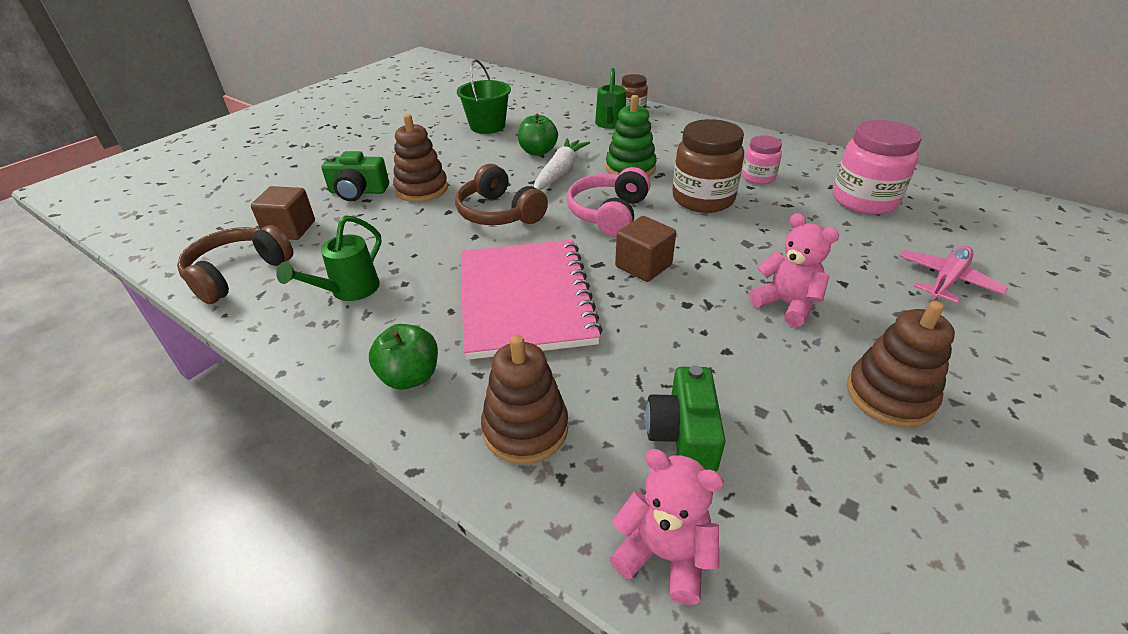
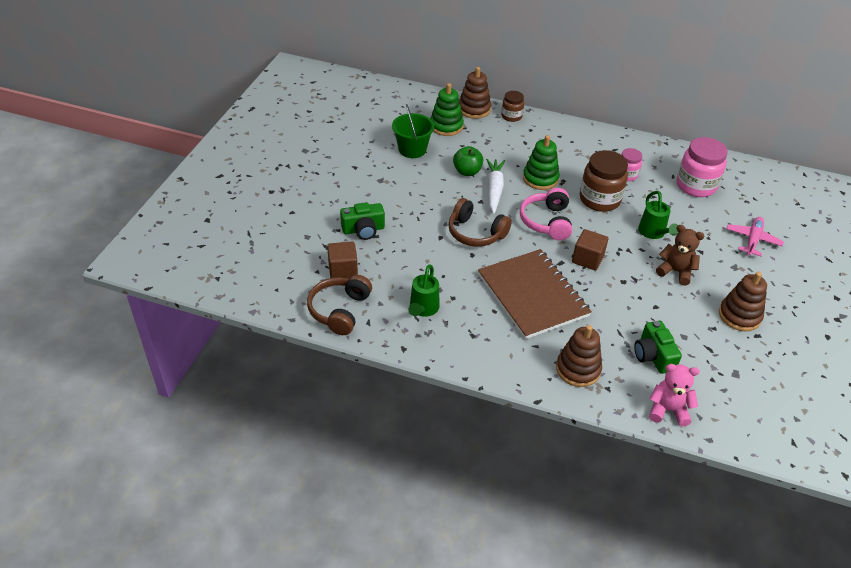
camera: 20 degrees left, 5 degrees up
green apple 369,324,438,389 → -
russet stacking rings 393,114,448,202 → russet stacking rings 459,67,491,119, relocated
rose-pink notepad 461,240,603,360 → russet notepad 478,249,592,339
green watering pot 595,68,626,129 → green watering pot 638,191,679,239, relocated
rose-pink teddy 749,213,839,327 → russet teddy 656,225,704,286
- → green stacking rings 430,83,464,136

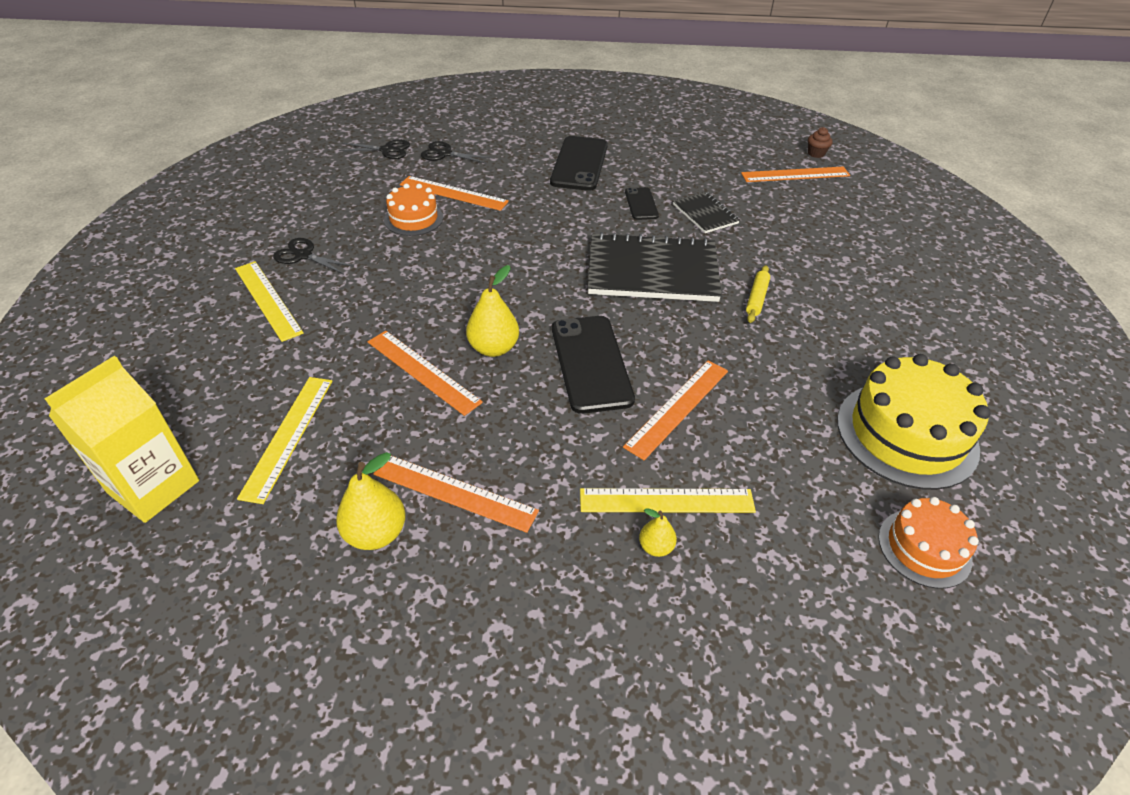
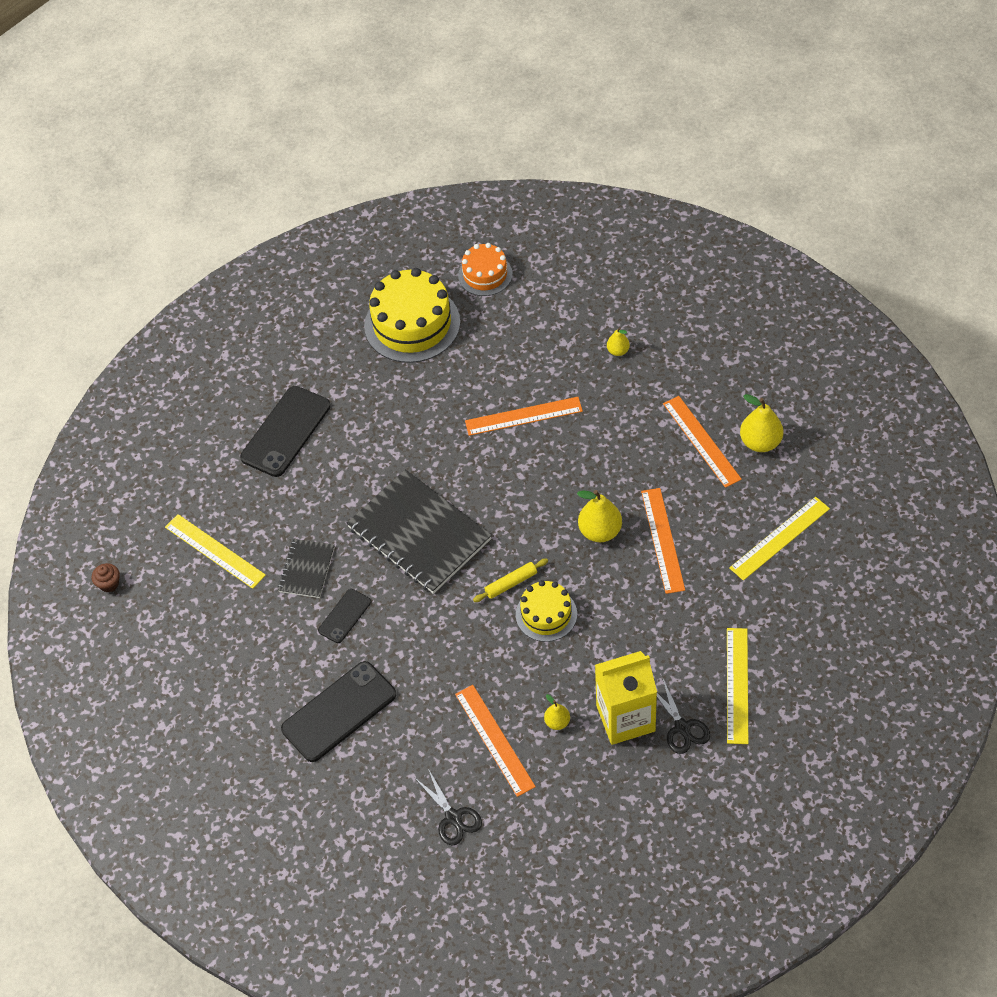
camera: 135 degrees left, 10 degrees up
golden juice carton 44,356,199,523 → golden juice carton 595,651,657,745, relocated
jet-black shears 339,139,410,159 → -
orange layer cake 384,184,443,236 → golden pear fruit 544,694,570,730
jet-black mobile phone 552,316,635,414 → jet-black mobile phone 240,386,331,477, relocated
golden measuring stick 580,488,756,513 → golden measuring stick 165,514,266,589, relocated
orange measuring stick 741,166,850,182 → -
golden dough roller 746,265,770,323 → golden dough roller 473,559,548,602, relocated
- → golden layer cake 516,580,577,642

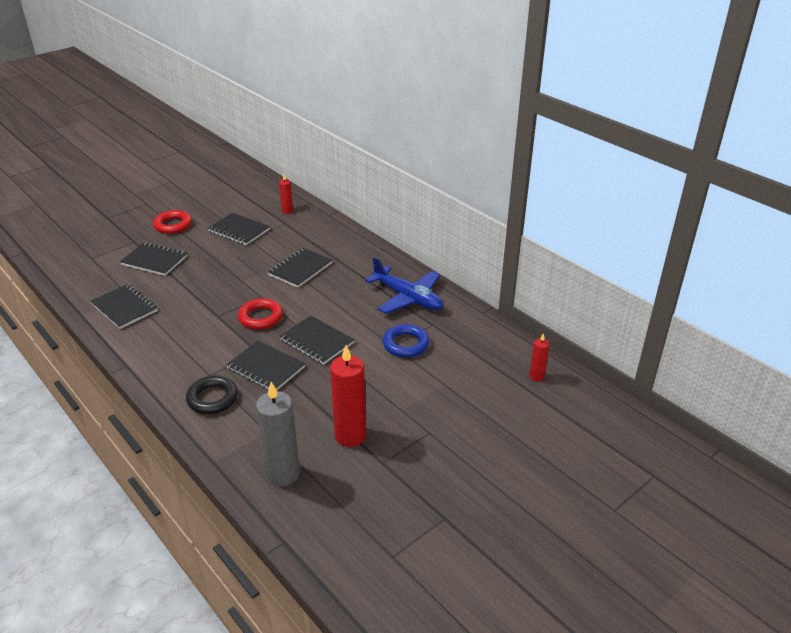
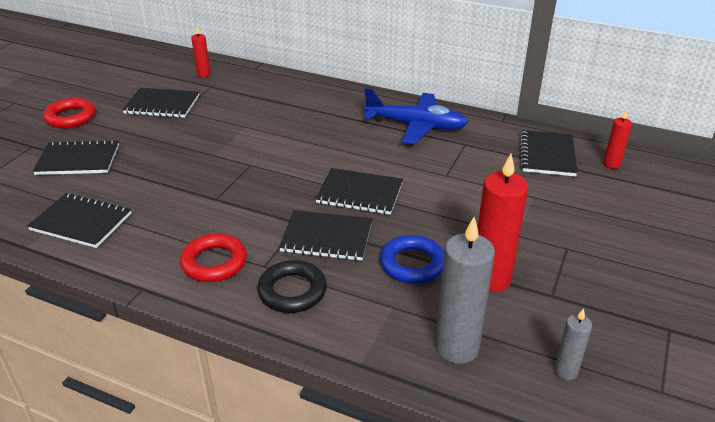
camera: 25 degrees left, 0 degrees up
red hoop 238,298,283,330 → red hoop 180,233,247,282, relocated
jet-black notepad 268,248,332,288 → jet-black notepad 520,130,578,176, relocated
royal blue hoop 382,324,430,358 → royal blue hoop 380,235,444,284, relocated
- → grey candle 554,308,592,380

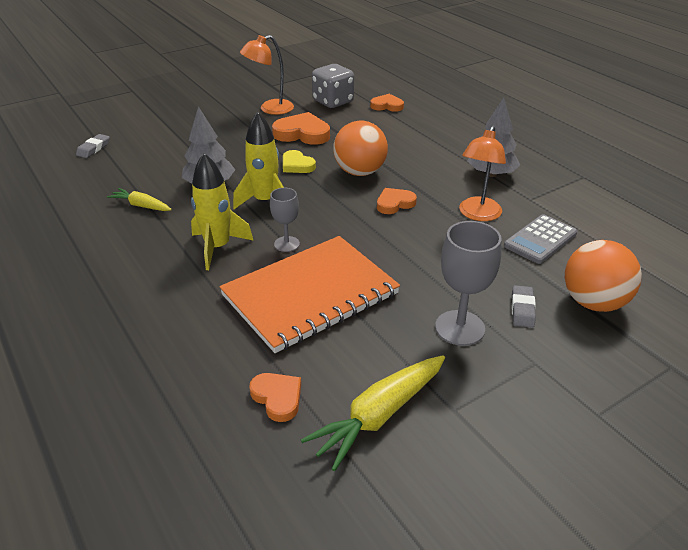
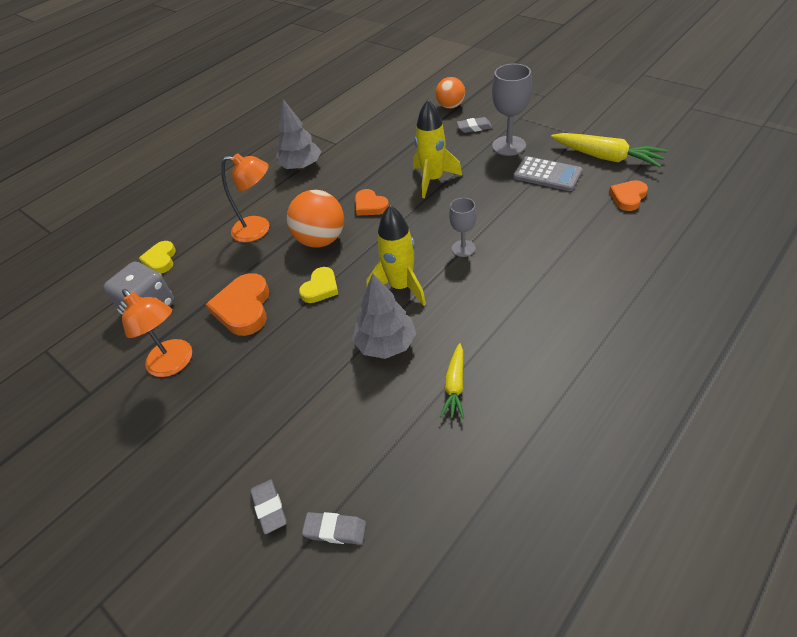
camera: 100 degrees left, 10 degrees up
golden toy rocket 191,153,254,270 → golden toy rocket 413,100,462,198, relocated
orange notepad 219,236,400,353 → -
orange heart 370,94,404,112 → golden heart 139,241,176,274
orange reading lamp 459,126,506,221 → orange reading lamp 221,154,270,242, relocated
grey adding machine 504,214,577,264 → grey adding machine 513,156,583,191, relocated
orange ball 565,240,642,312 → orange ball 436,77,465,109, x0.66
- → grey gum eraser 250,479,287,534

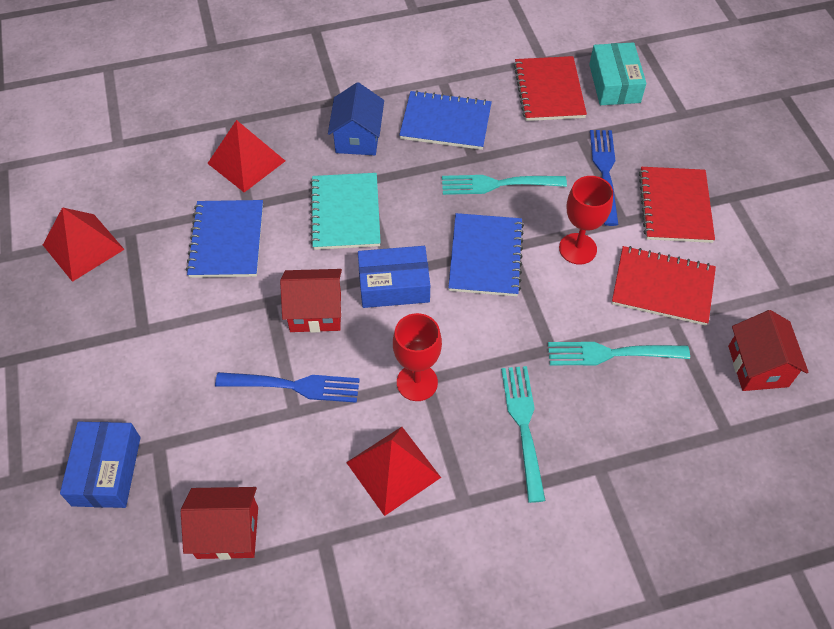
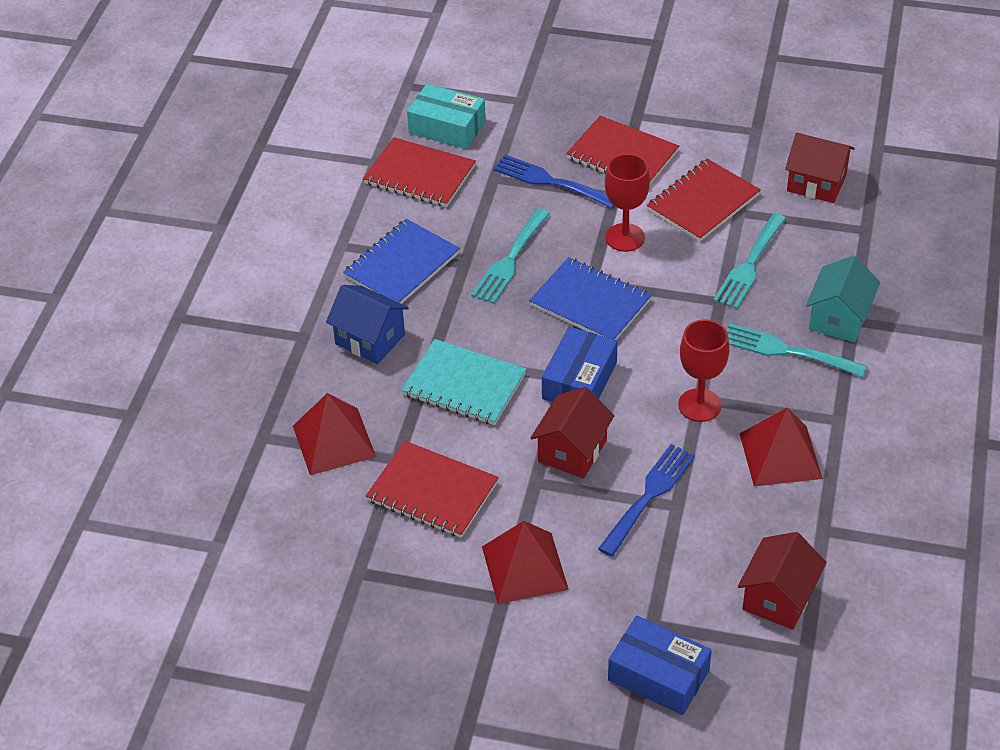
camera: 60 degrees left, 10 degrees down
red pyramid shape 43,207,125,282 → red pyramid shape 482,521,569,604, relocated
royal blue notepad 186,200,263,278 → red notepad 366,441,499,538
- → teal house 806,256,880,342

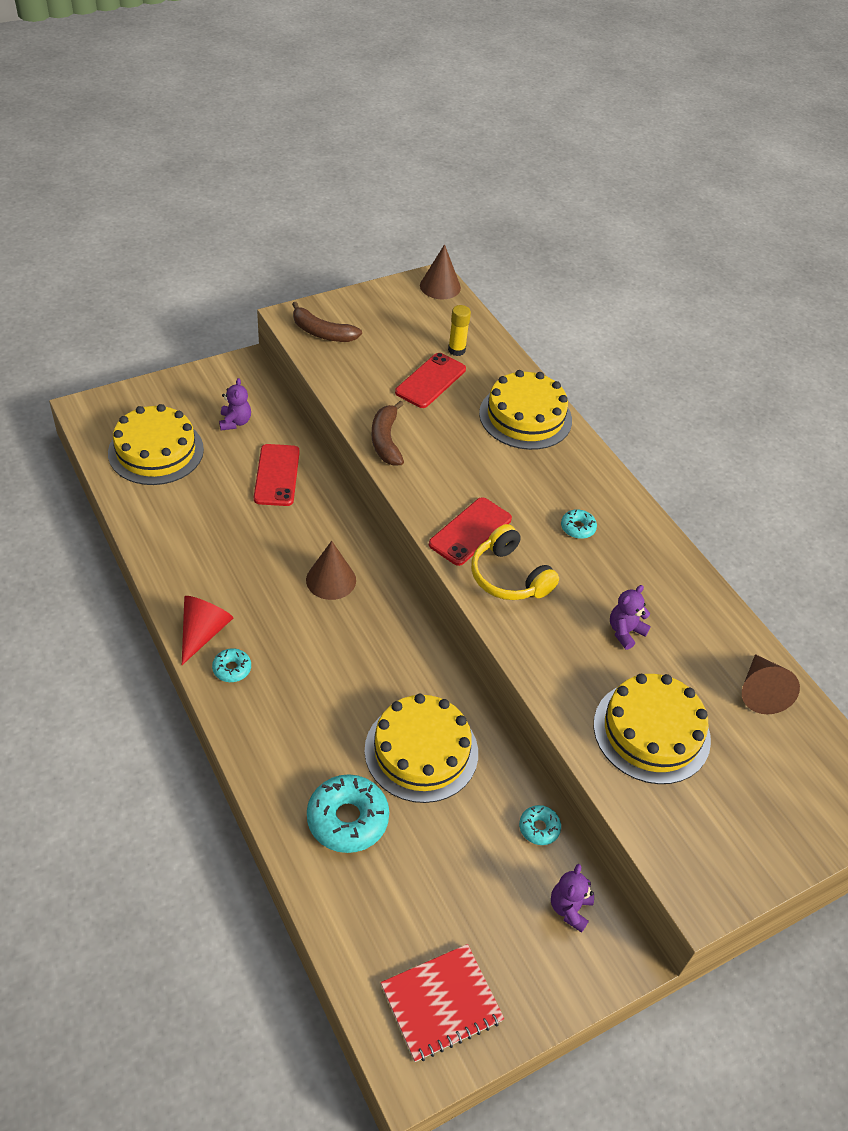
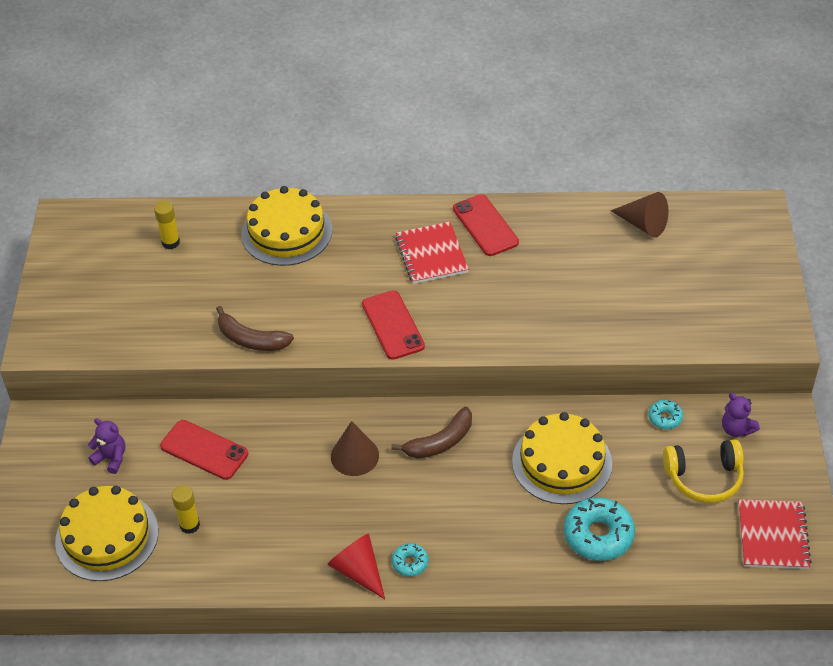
camera: 55 degrees left, 0 degrees up
russet banana 292,302,362,342 → russet banana 391,407,472,458, relocated
red mobile phone 395,353,466,408 → red mobile phone 453,194,519,256, relocated
russet cone shape 420,244,461,299 → -
golden headphones 471,524,559,600 → golden headphones 663,439,744,503, relocated
teal donut 561,509,597,539 → red notepad 395,222,469,284
golden layer cake 594,674,711,784 → -
violet teddy 610,585,651,650 → -
- → golden glue 172,485,200,534

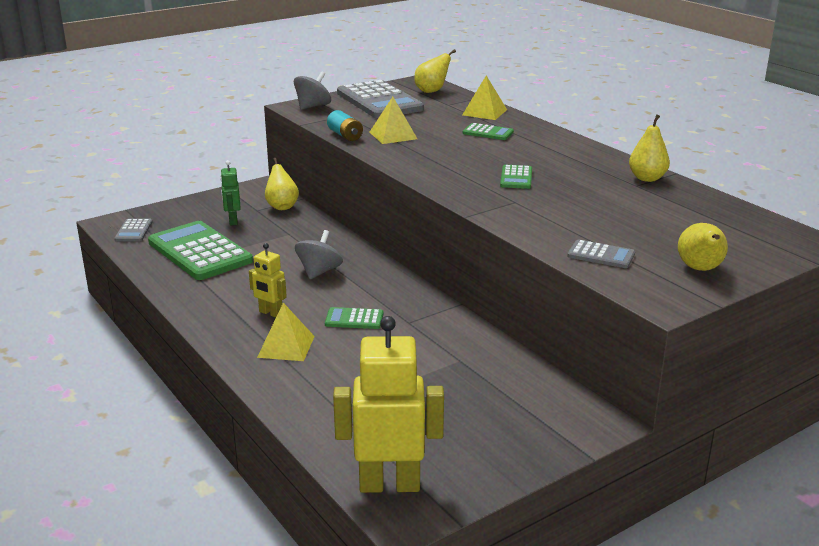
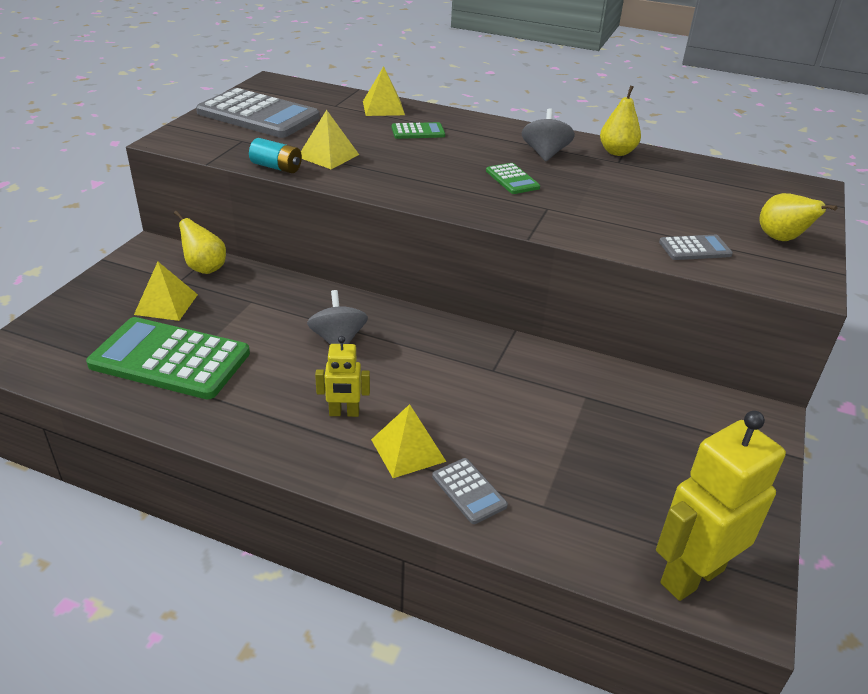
camera: 35 degrees left, 10 degrees up
grey adding machine 114,219,153,242 → grey adding machine 432,458,508,524, relocated
green robot figure 220,160,241,226 → golden pyramid shape 134,262,198,321
grey spinning top 294,72,331,110 → grey spinning top 522,108,575,161, relocated
green adding machine 325,307,383,329 → -
golden pear fruit 414,49,456,93 → -

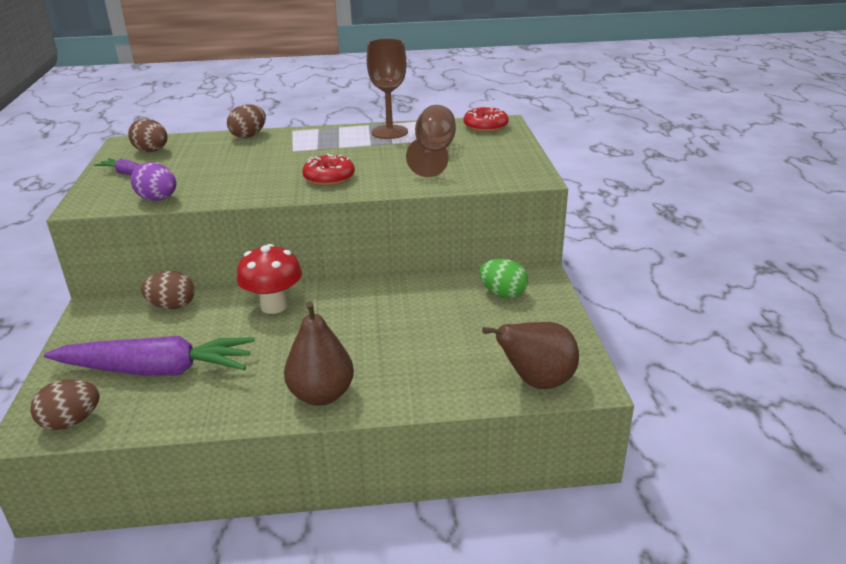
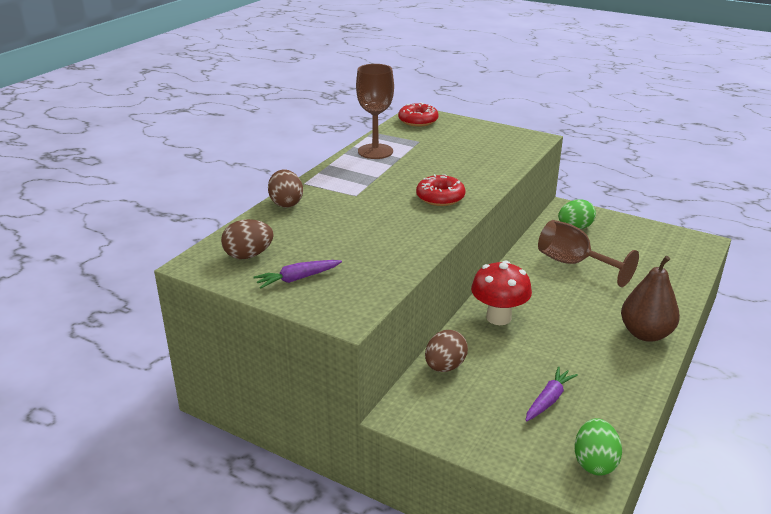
camera: 55 degrees left, 0 degrees up
russet toy egg 30,379,100,430 → green toy egg 575,418,622,476
violet toy carrot 44,336,255,376 → violet toy carrot 526,366,578,422, x0.47
violet toy egg 131,162,176,201 → -
russet goblet 406,105,456,177 → russet goblet 538,220,639,287, relocated
russet pear fruit 482,322,579,389 → -

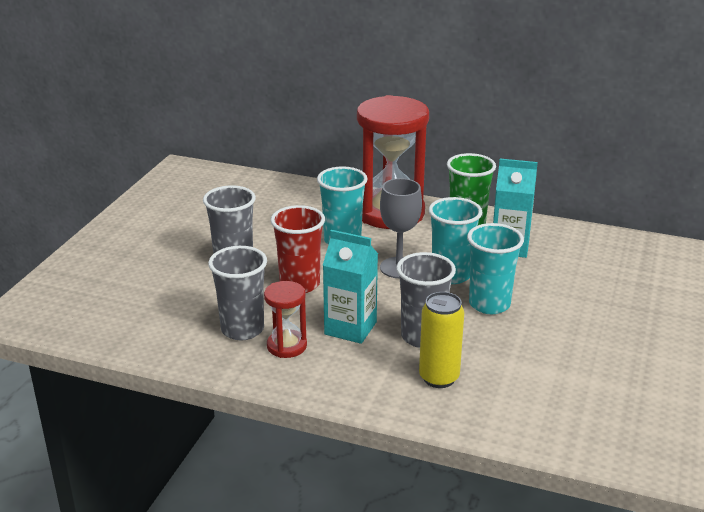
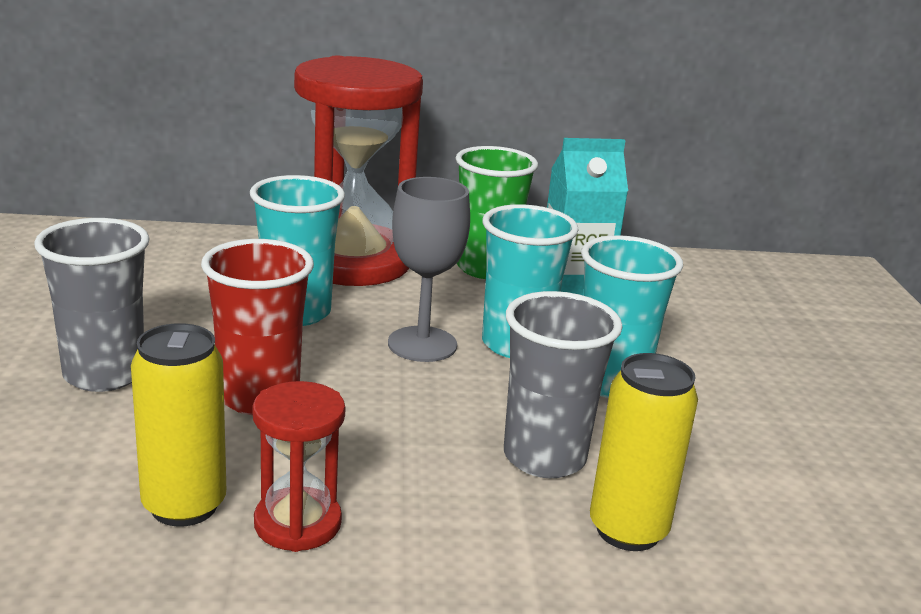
camera: 25 degrees left, 5 degrees down
grey beaker 208,246,267,340 → golden tin 131,323,226,527
teal juice carton 323,230,378,344 → -

